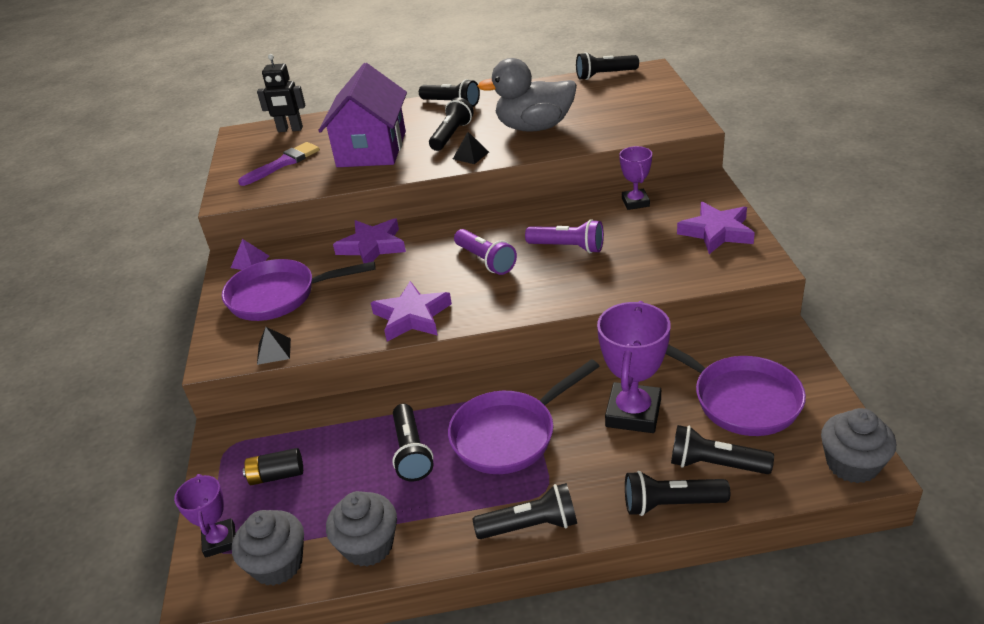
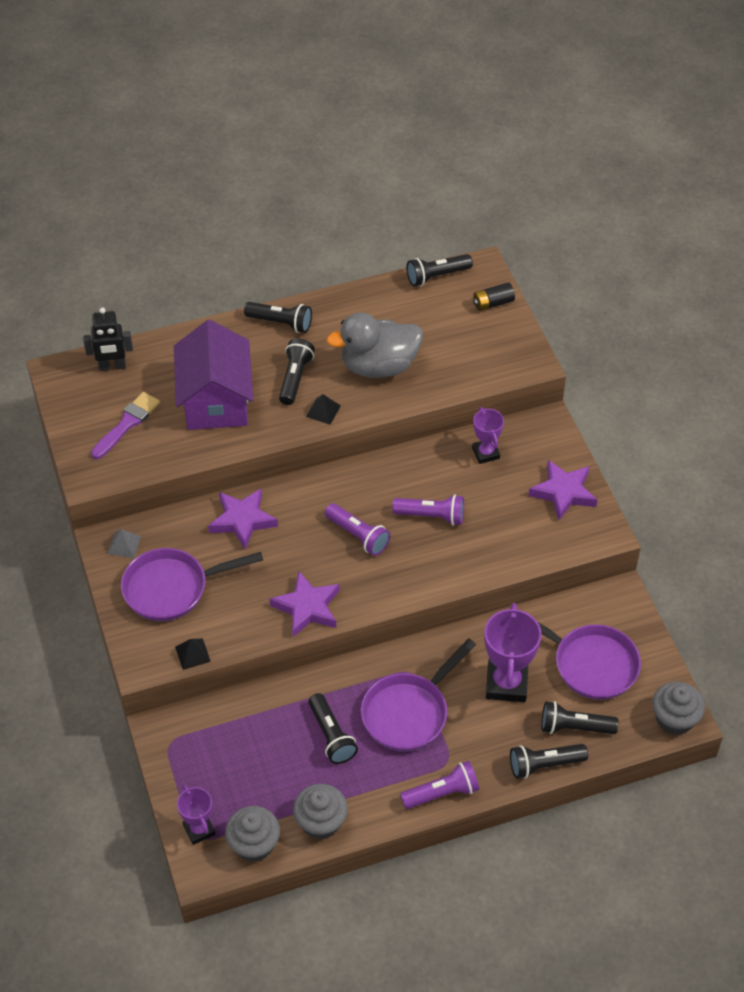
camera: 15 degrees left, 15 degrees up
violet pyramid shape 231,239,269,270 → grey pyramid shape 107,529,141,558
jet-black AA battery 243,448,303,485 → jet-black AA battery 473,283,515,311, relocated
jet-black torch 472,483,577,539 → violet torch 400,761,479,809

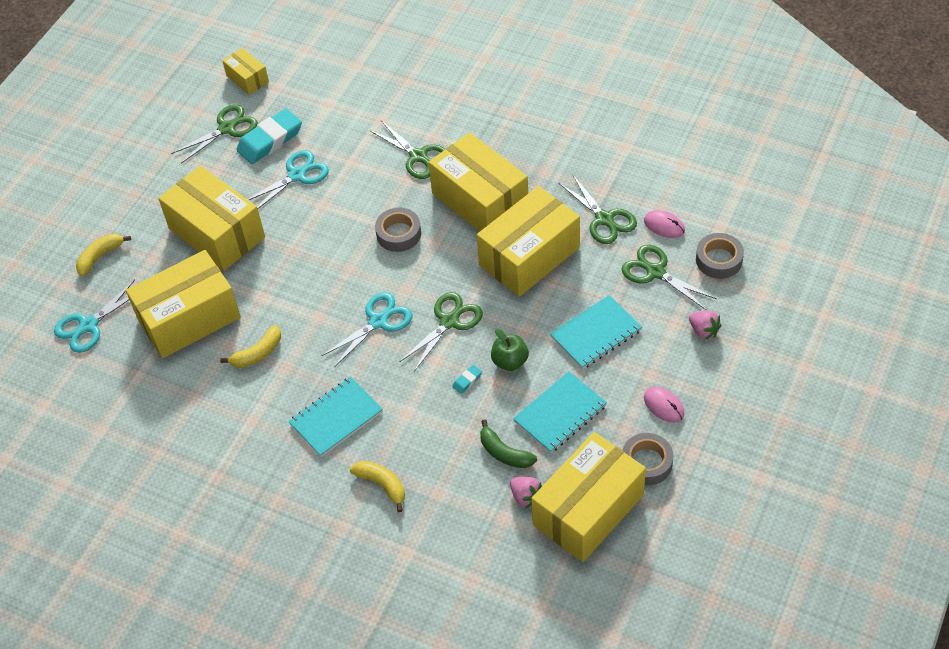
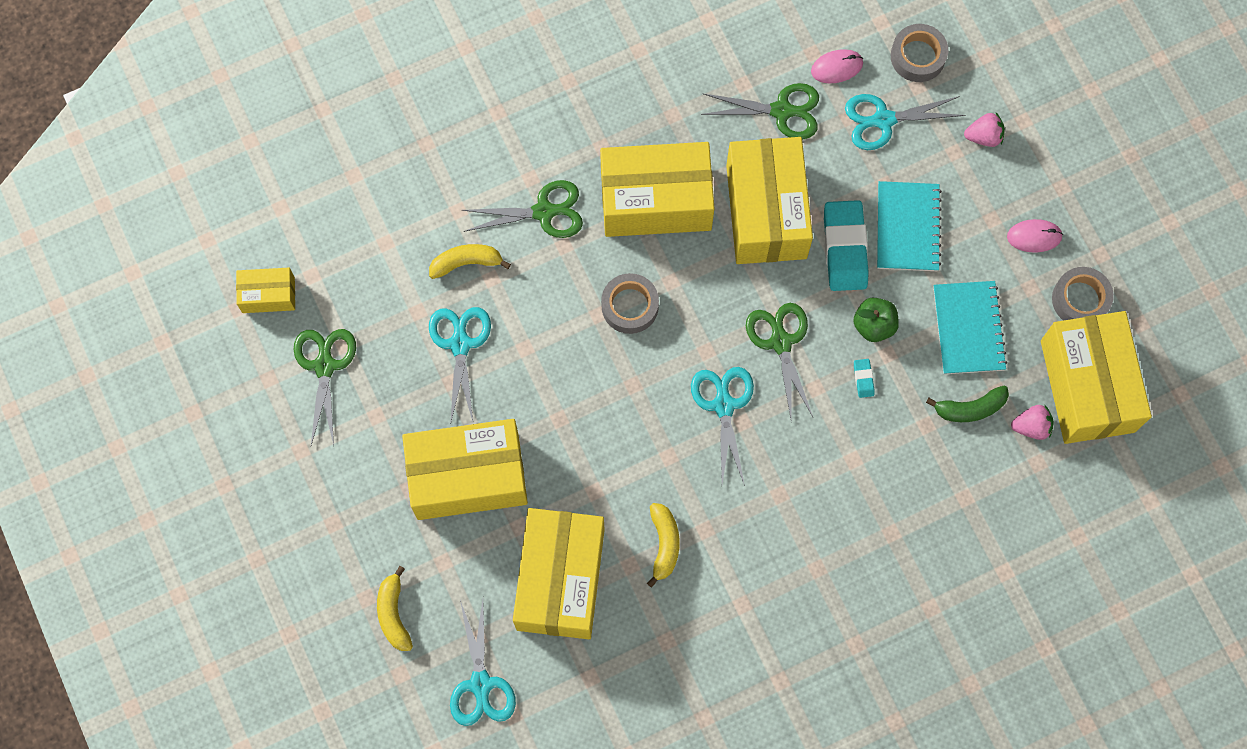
camera: 55 degrees left, 20 degrees up
teal gum eraser 236,108,302,164 → teal gum eraser 824,200,869,291, relocated
teal notepad 288,377,383,457 → -
golden banana 350,461,405,512 → golden banana 429,244,511,279, relocated
green shears 622,245,717,310 → teal shears 845,94,965,150

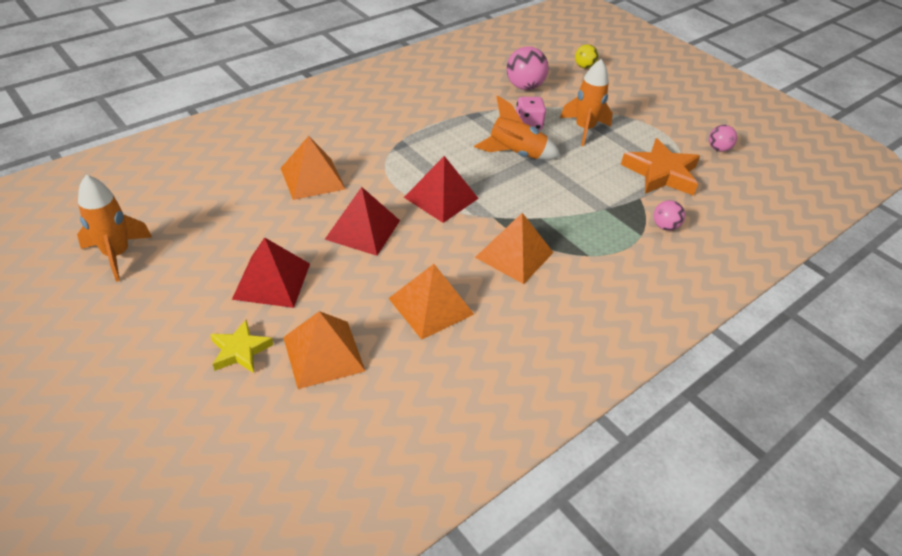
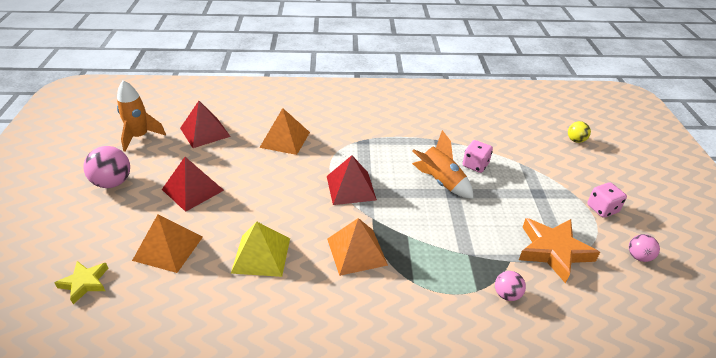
camera: 40 degrees right, 5 degrees down
golden five-pointed star 210,319,273,373 → golden five-pointed star 54,261,108,304, relocated
red pyramid shape 325,187,400,256 → red pyramid shape 180,101,231,148, relocated
orange pyramid shape 388,264,474,340 → golden pyramid shape 231,222,290,277
rose-pink ball 507,46,549,90 → rose-pink ball 83,146,130,188, relocated
orange toy rocket 560,59,613,146 → -
- → rose-pink dice 587,182,627,218

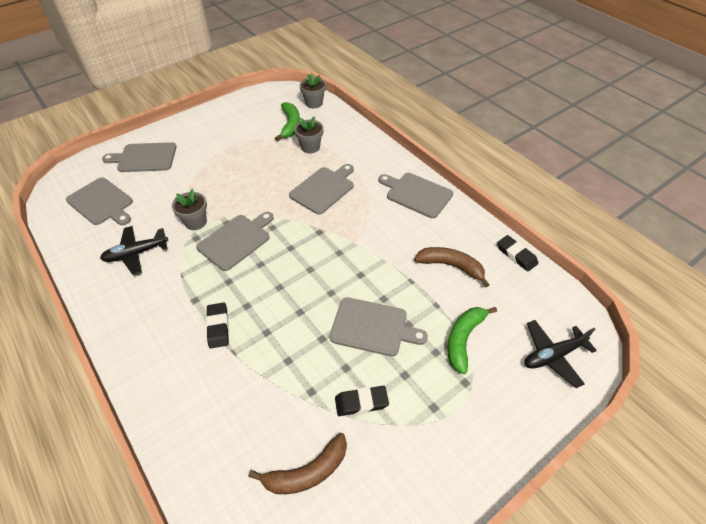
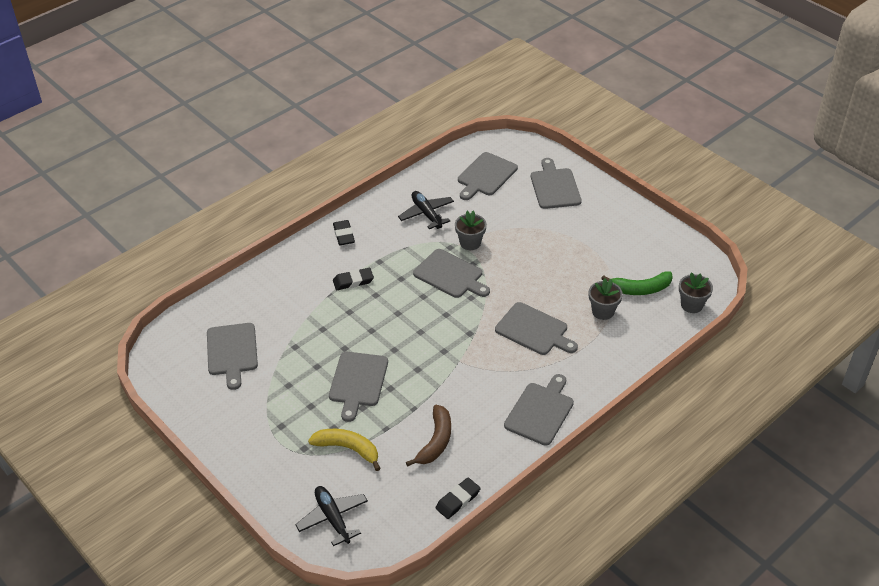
camera: 85 degrees right, 5 degrees down
russet banana 248,433,347,494 → grey bread board 207,323,258,390
jet-black gum eraser 335,386,389,416 → jet-black gum eraser 333,220,355,245, relocated
green banana 447,307,497,374 → golden banana 308,429,381,471

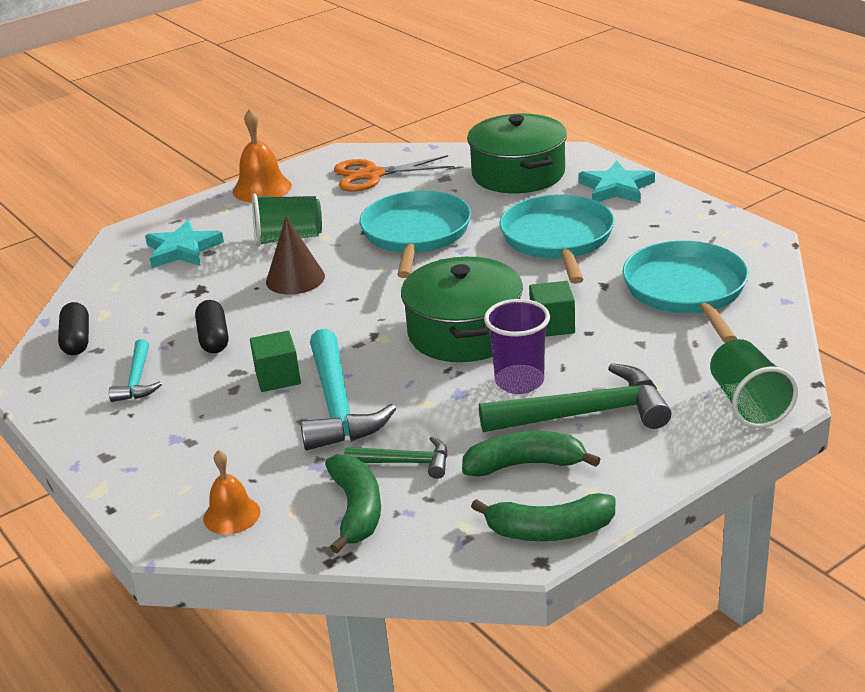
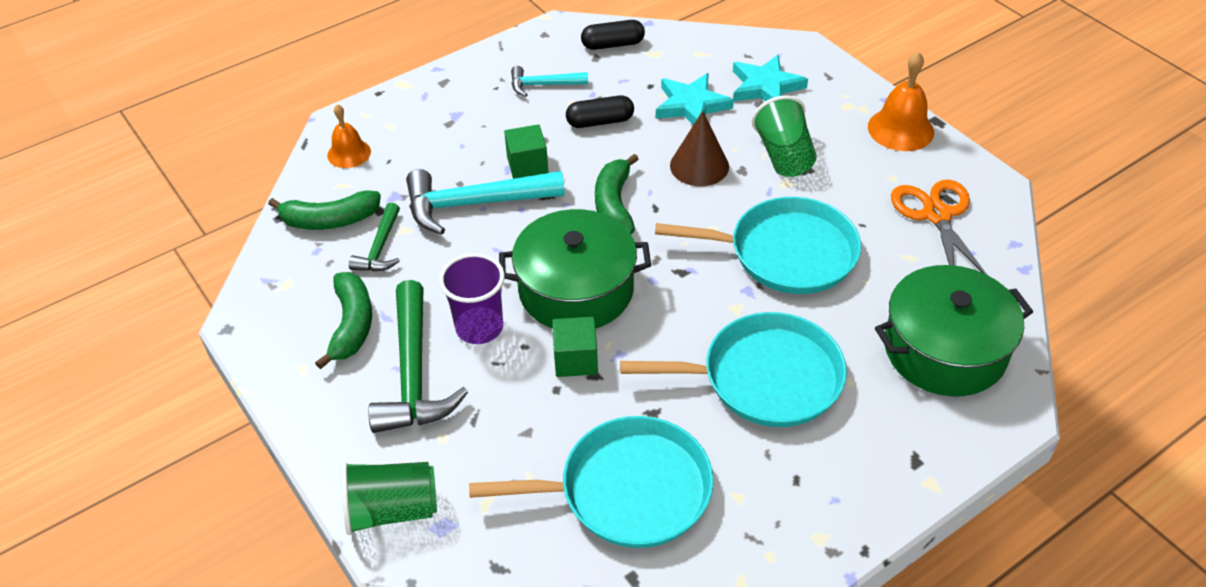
camera: 90 degrees right, 15 degrees up
green banana 471,493,616,541 → green banana 595,154,639,234, relocated
teal five-pointed star 578,160,655,203 → teal five-pointed star 656,73,734,125, relocated

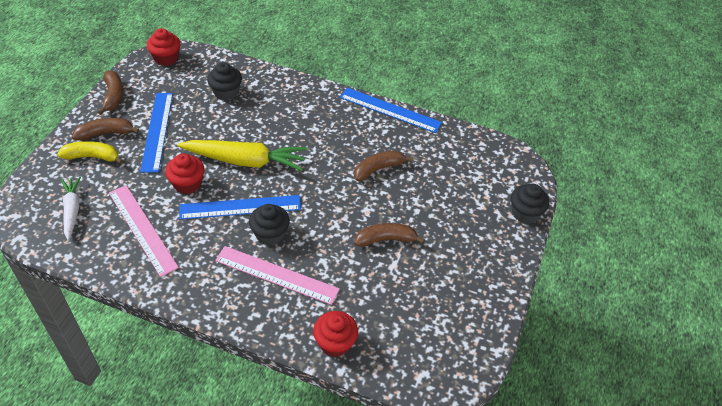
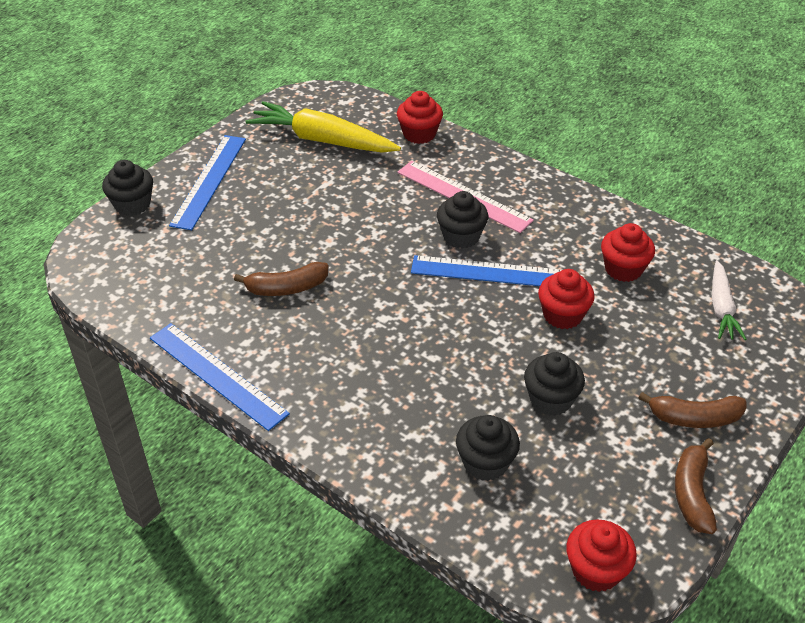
camera: 160 degrees left, 5 degrees down
golden banana 57,141,123,164 → -
rose-pink measuring stick 109,185,179,277 → red muffin 601,223,655,282
royal blue measuring stick 140,93,173,173 → royal blue measuring stick 169,135,246,230, relocated
golden toy carrot 177,140,307,171 → golden toy carrot 246,101,401,153, relocated
russet banana 354,223,425,247 → -
- → jet-black muffin 524,352,585,416

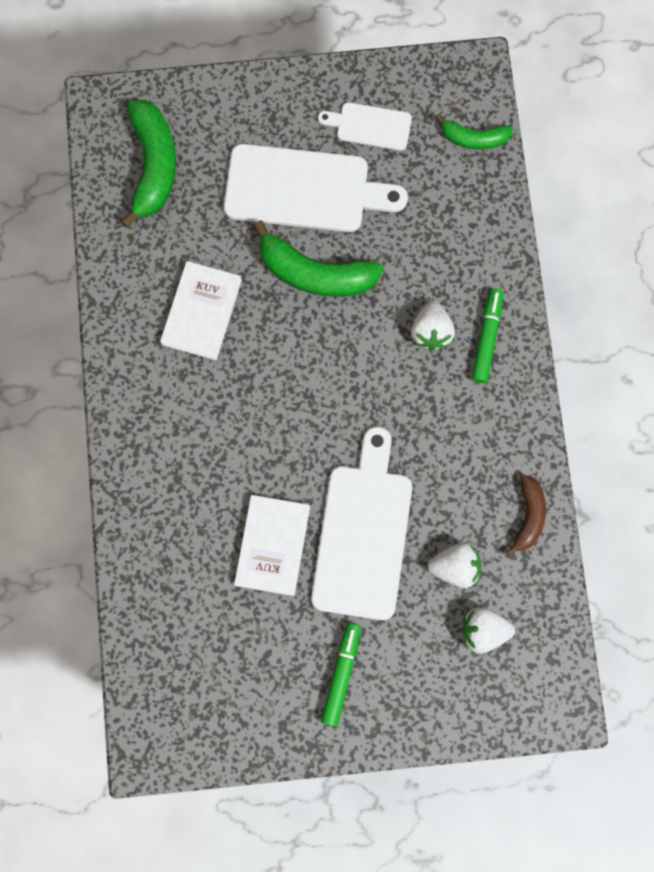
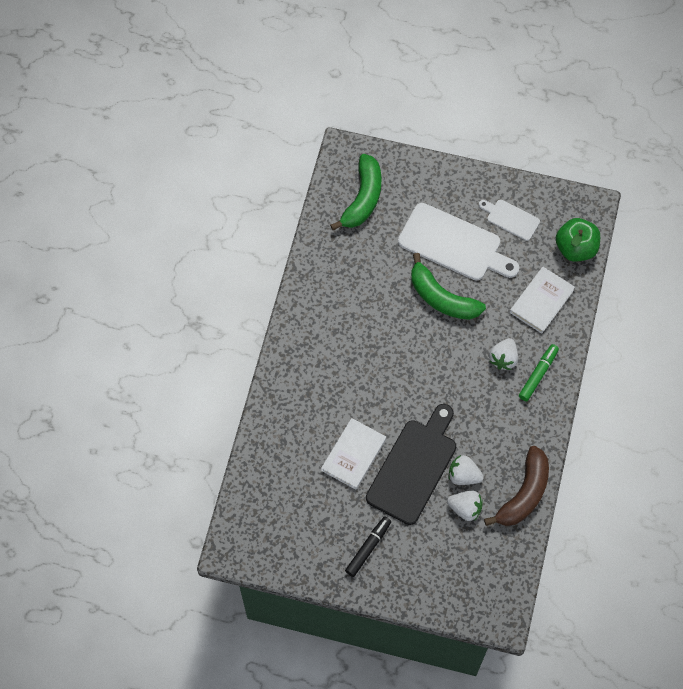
camera: 20 degrees right, 10 degrees down
snow-white hardcover 160,261,242,360 → snow-white hardcover 510,267,575,334, relocated
snow-white bread board 311,427,412,620 → jet-black bread board 366,404,456,525
green marker 321,623,361,727 → jet-black marker 345,516,391,577
green banana 435,114,513,149 → green apple 556,218,600,262
snow-white toy strawberry 462,607,515,654 → snow-white toy strawberry 449,455,484,485, relocated
russet banana 506,475,546,557 → russet banana 484,446,549,526, x1.72

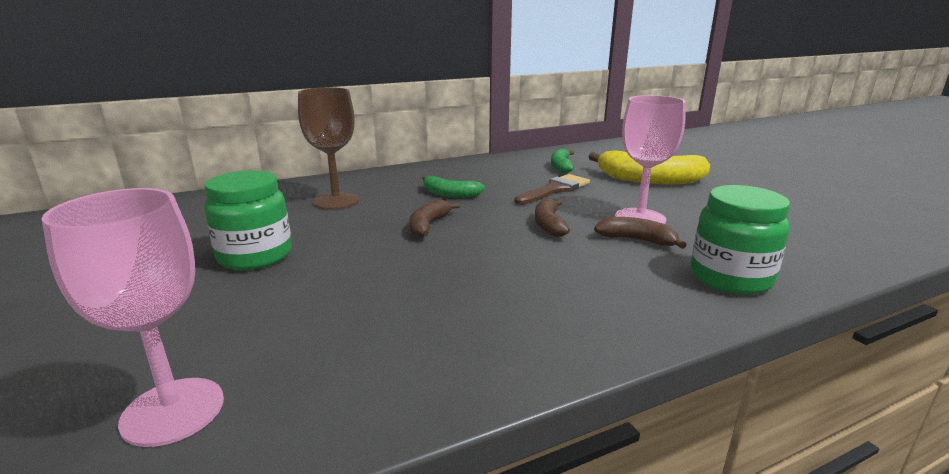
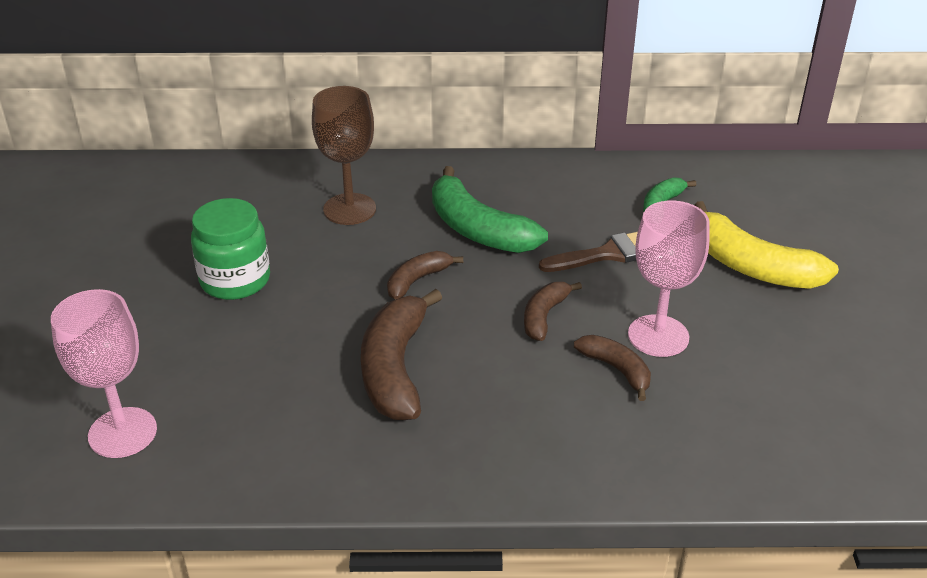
camera: 25 degrees right, 15 degrees up
green banana 422,176,485,198 → green banana 432,166,548,253, x1.81
green jar 691,185,790,295 → -
- → russet banana 361,289,442,420

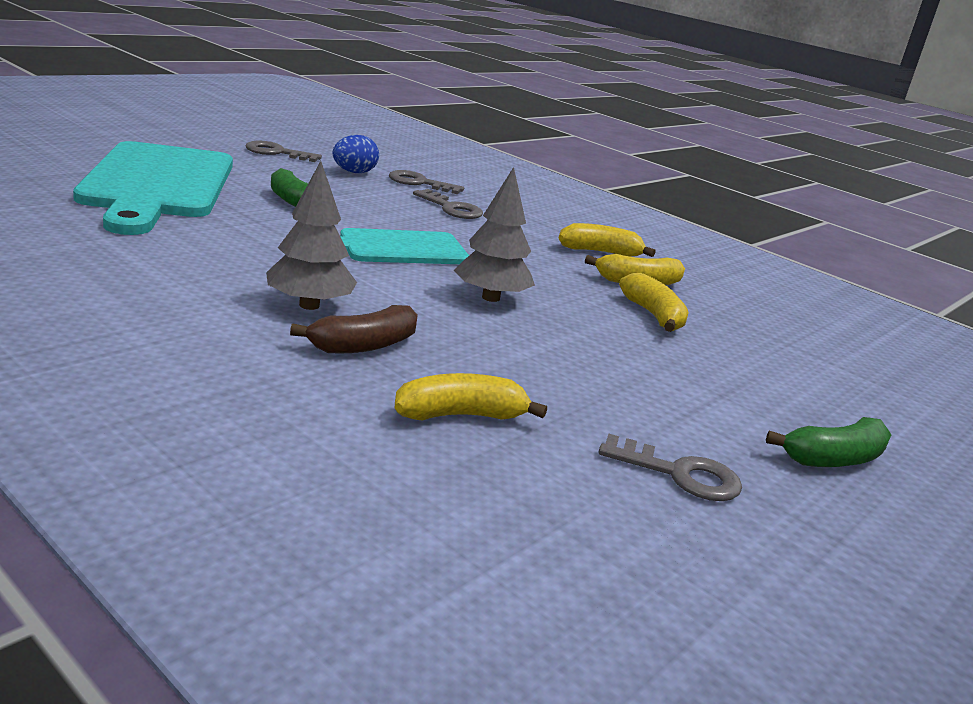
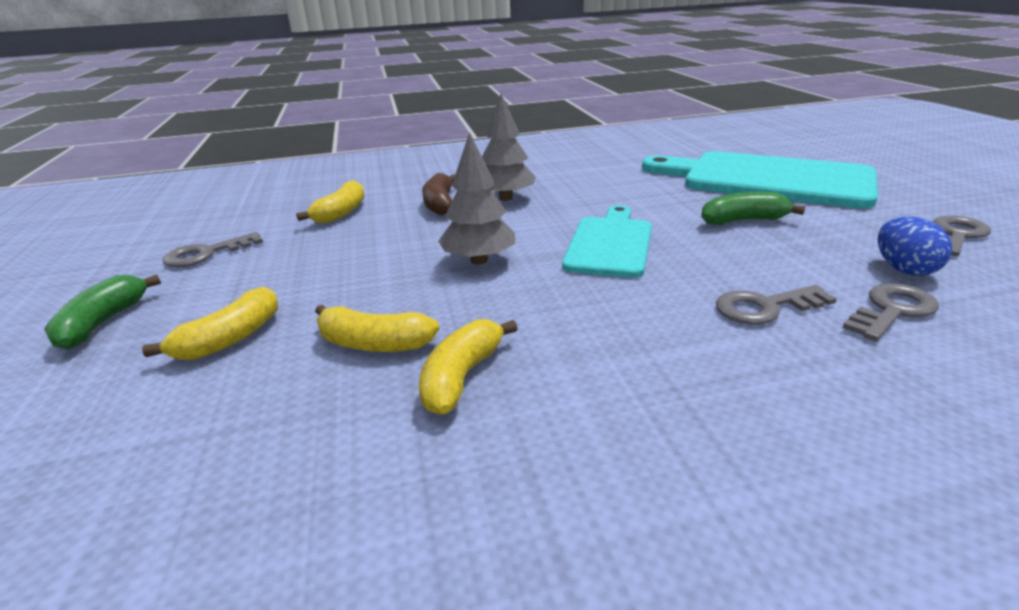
camera: 130 degrees right, 5 degrees up
golden banana 558,223,656,257 → golden banana 142,287,278,360, relocated

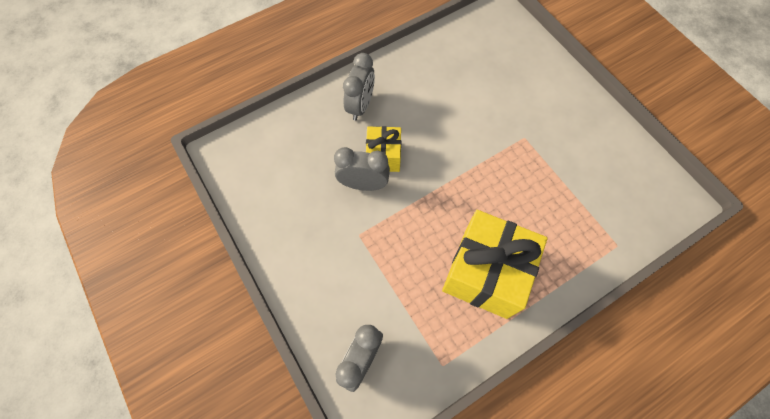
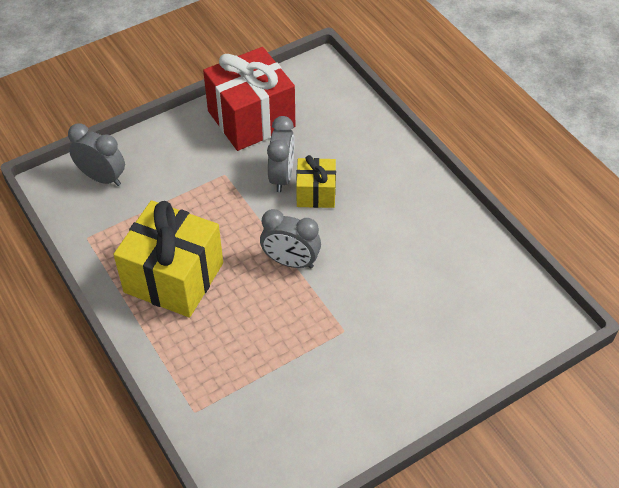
camera: 90 degrees right, 15 degrees down
grey clock 343,53,375,121 → grey clock 260,209,321,269, relocated
- → red wrapped gift 203,47,295,151

